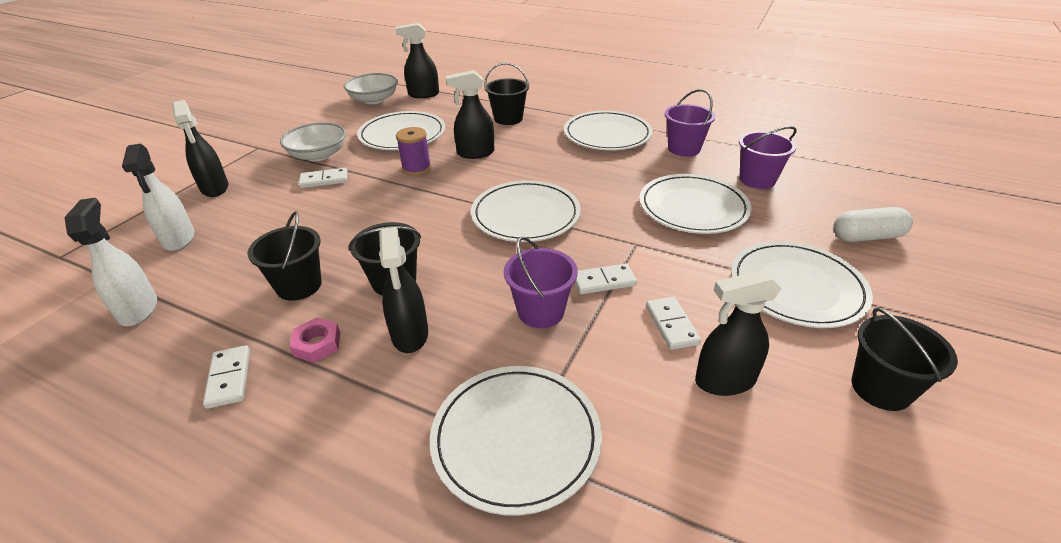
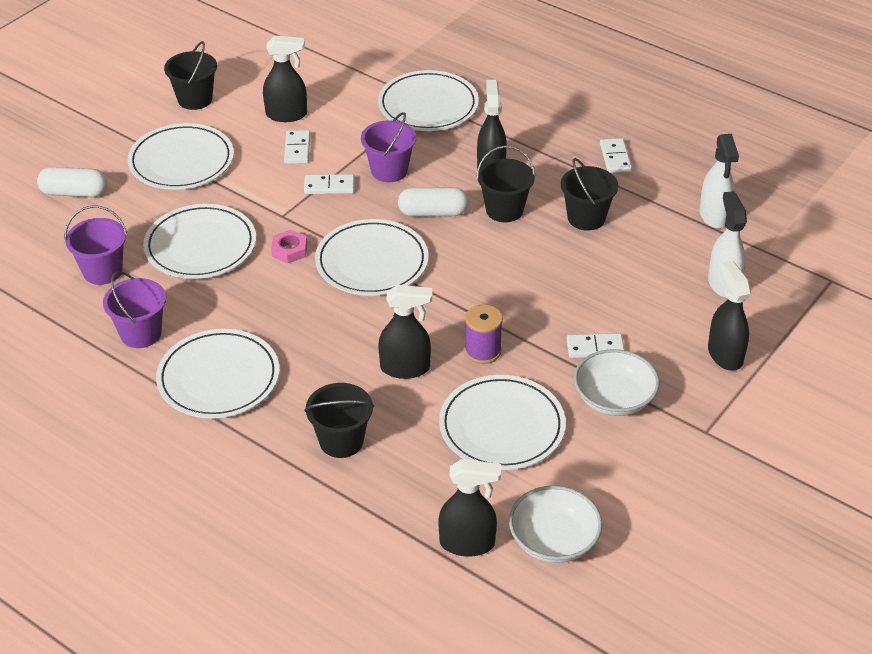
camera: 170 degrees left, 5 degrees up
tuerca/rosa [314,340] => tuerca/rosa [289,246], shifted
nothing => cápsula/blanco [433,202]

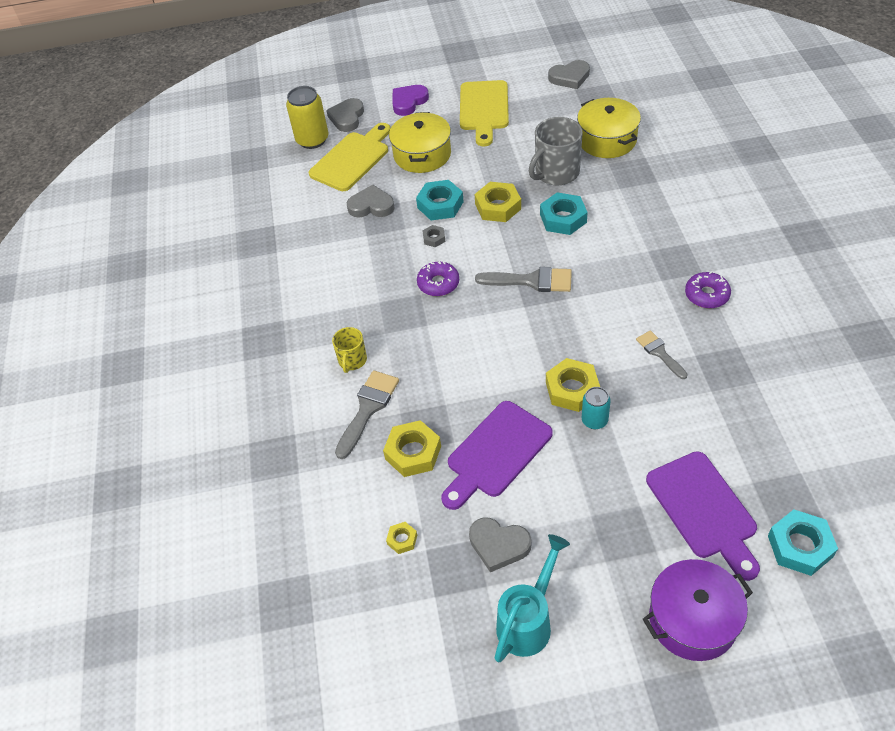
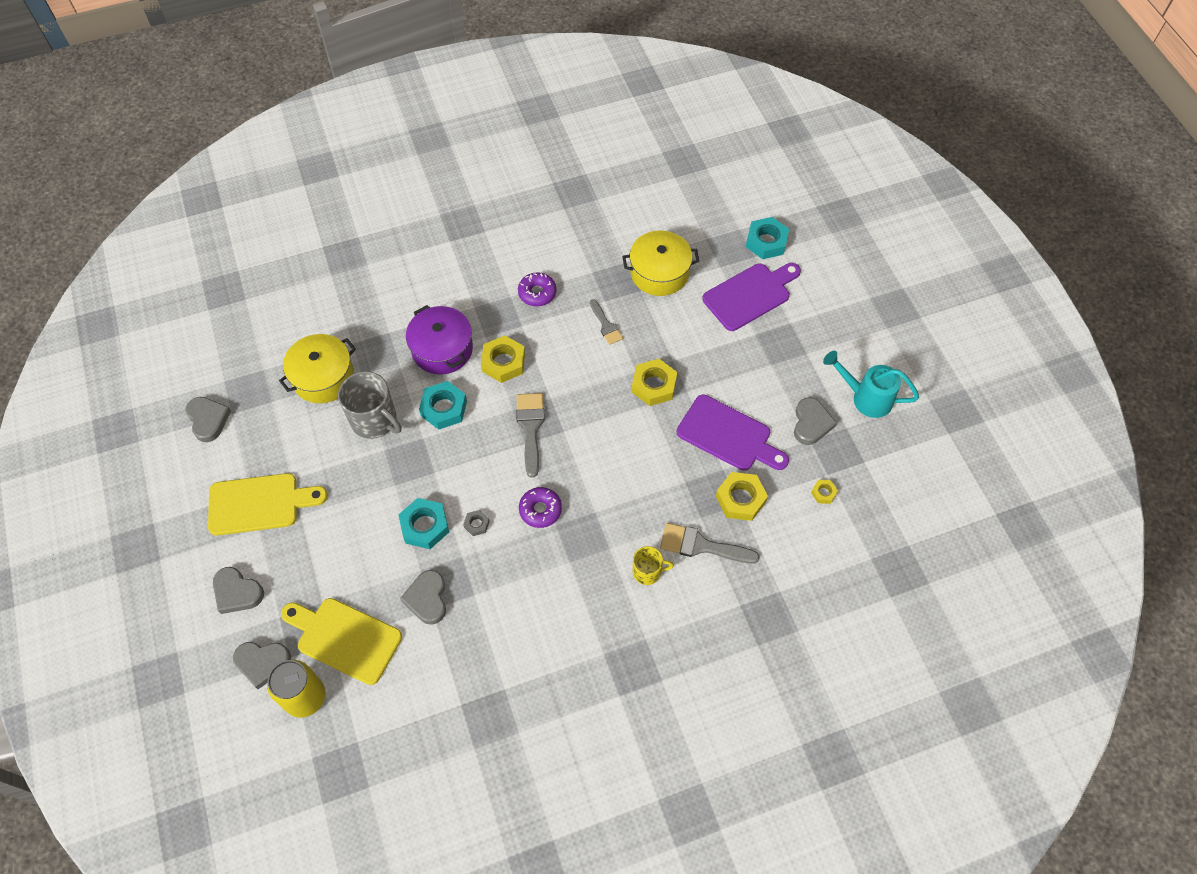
camera: 105 degrees left, 10 degrees up
olla/amarillo [420,142] => olla/amarillo [660,263], shifted
corazón/morado [410,100] => corazón/gris [238,590]
tuerca/amarillo [497,202] => tuerca/amarillo [503,359], shifted
lata/turquesa [596,408] => nothing
pincel/gris [662,354] => pincel/gris [606,322], 75 degrees counterclockwise
olla/morado [698,610] => olla/morado [439,340], shifted

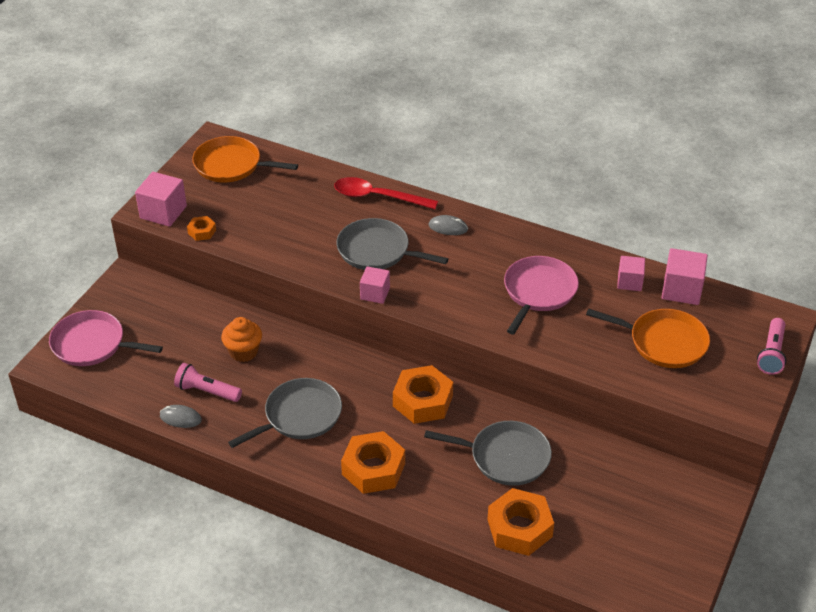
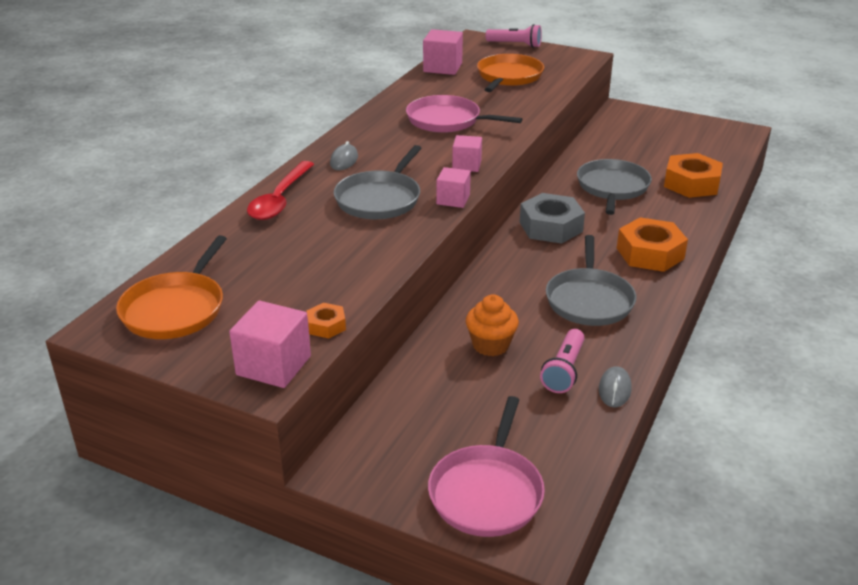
camera: 90 degrees left, 10 degrees down
sartén/gris [285,413] => sartén/gris [591,280], 135 degrees counterclockwise
tuerca/naranja [423,394] => tuerca/gris [552,218]
cubo/rosa [631,273] => cubo/rosa [467,153], shifted

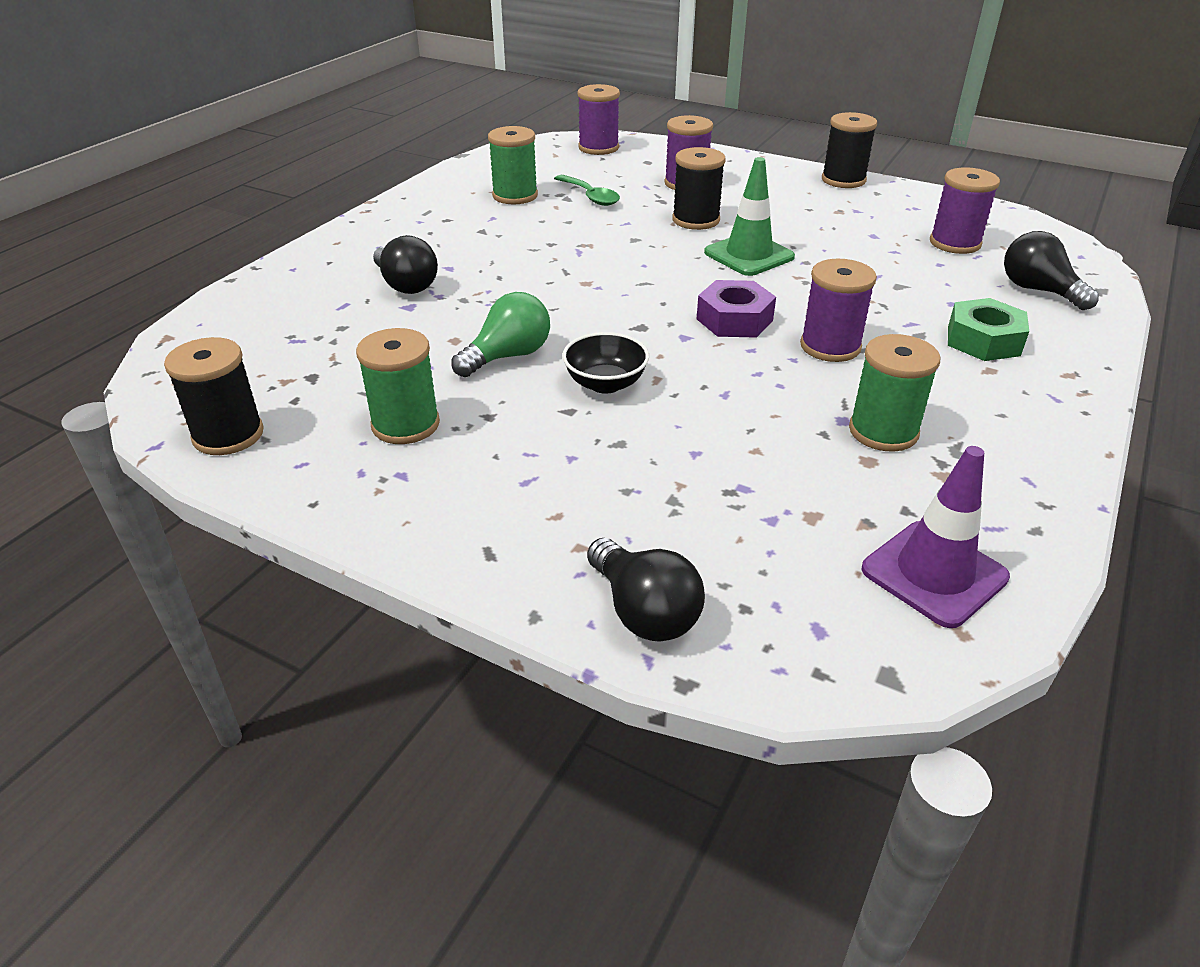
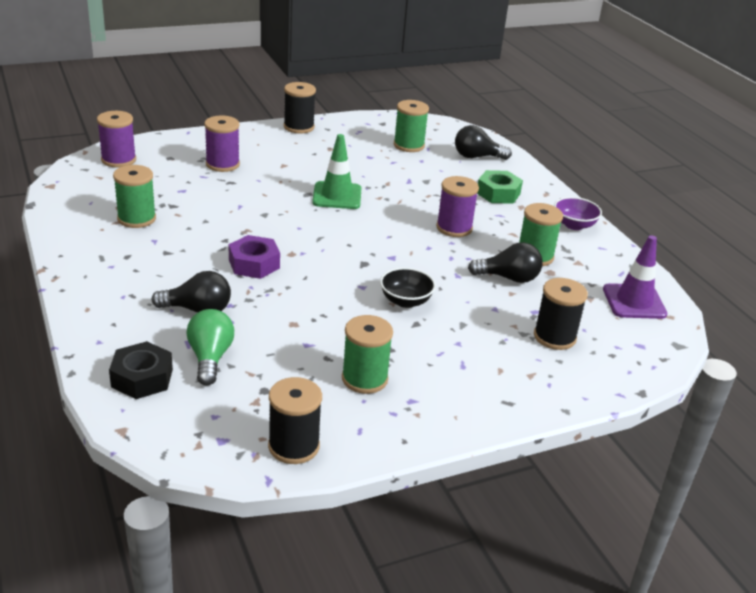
camera: 55 degrees left, 5 degrees down
bombilla/verde [501,334] => bombilla/verde [210,347], shifted
cuchara/verde [587,190] => nothing
bombilla/negro [646,590] => bombilla/negro [505,262], shifted
carrete/negro [699,188] => carrete/negro [561,314], shifted
tuerca/morado [736,309] => tuerca/morado [254,257], shifted
carrete/morado [965,210] => carrete/verde [411,126]
nothing => tuerca/negro [141,370]
nothing => cuenco/morado [578,213]

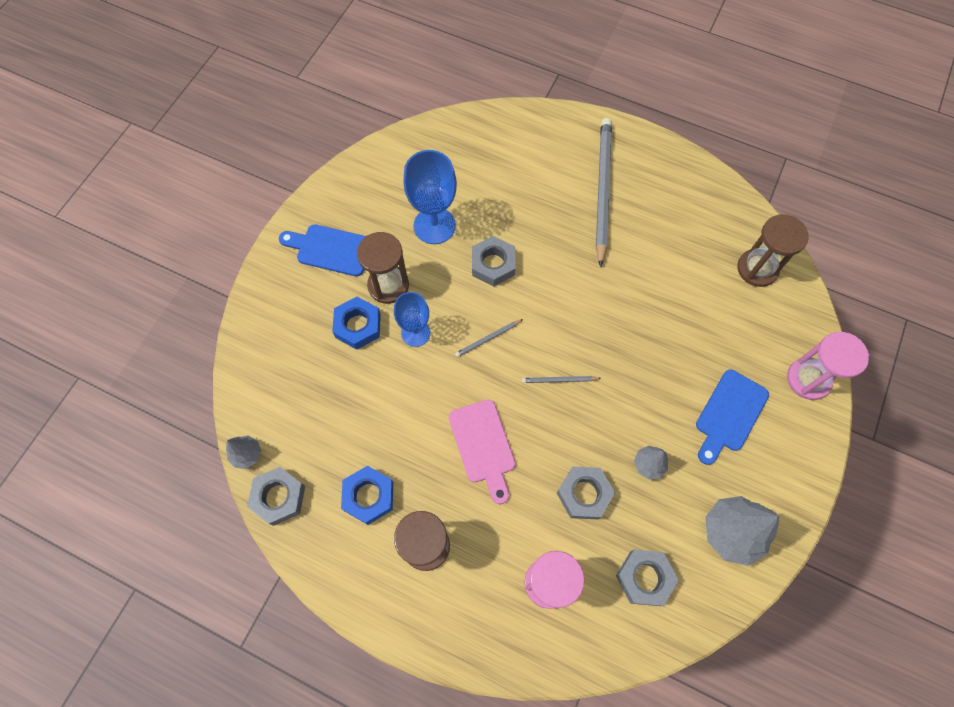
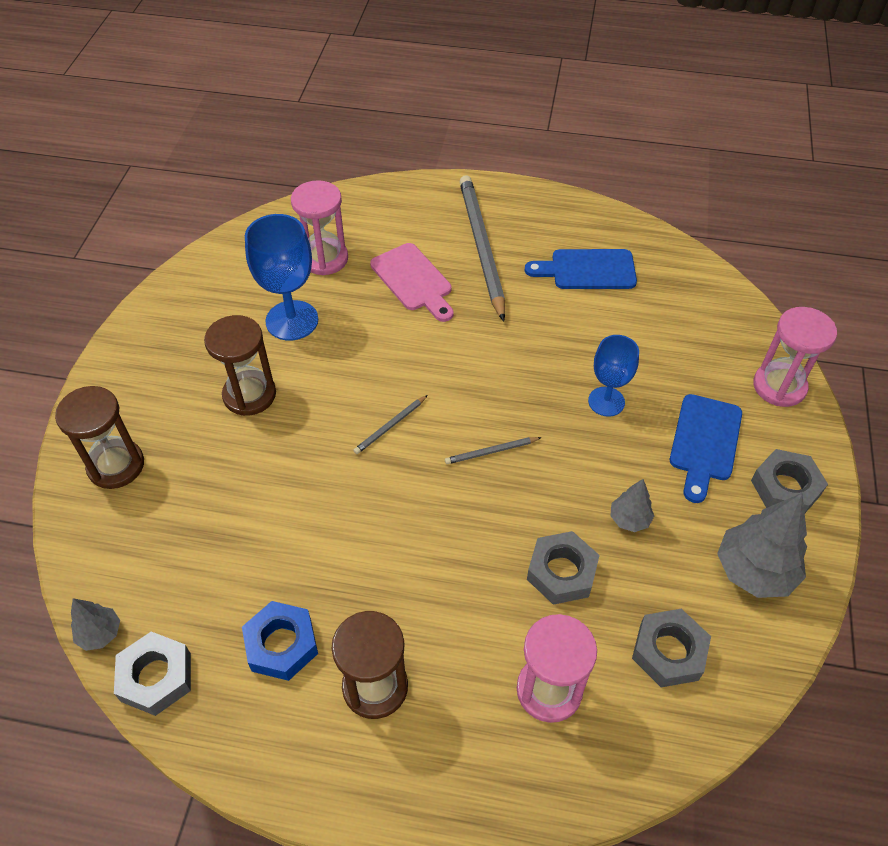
camera: 15 degrees left, 15 degrees down
tabla de cortar/azul [322,250] => tabla de cortar/azul [581,269], shifted
tuerca/azul [356,323] => nothing
copa/azul [412,319] => copa/azul [613,376], shifted
tabla de cortar/rosa [482,452] => tabla de cortar/rosa [411,282], shifted
tuerca/gris [494,261] => tuerca/gris [789,481], shifted
reloj de arena/marrón [773,250] => reloj de arena/marrón [99,437], shifted
nothing => reloj de arena/rosa [319,227]

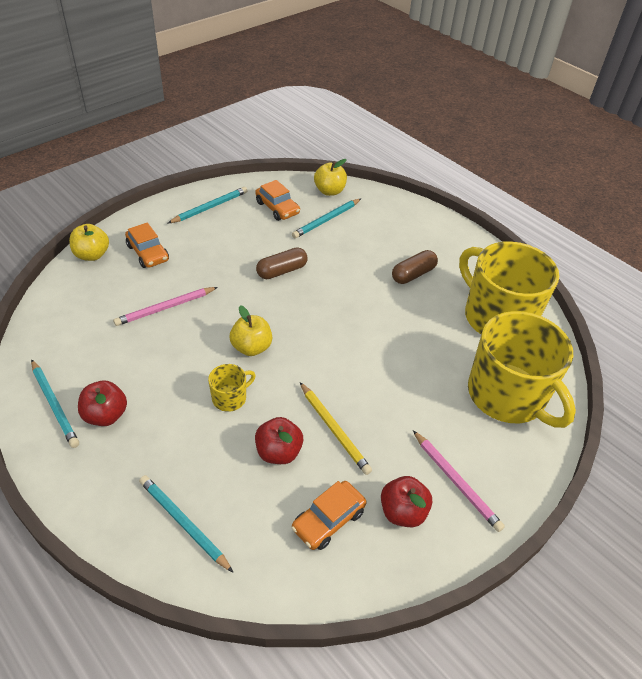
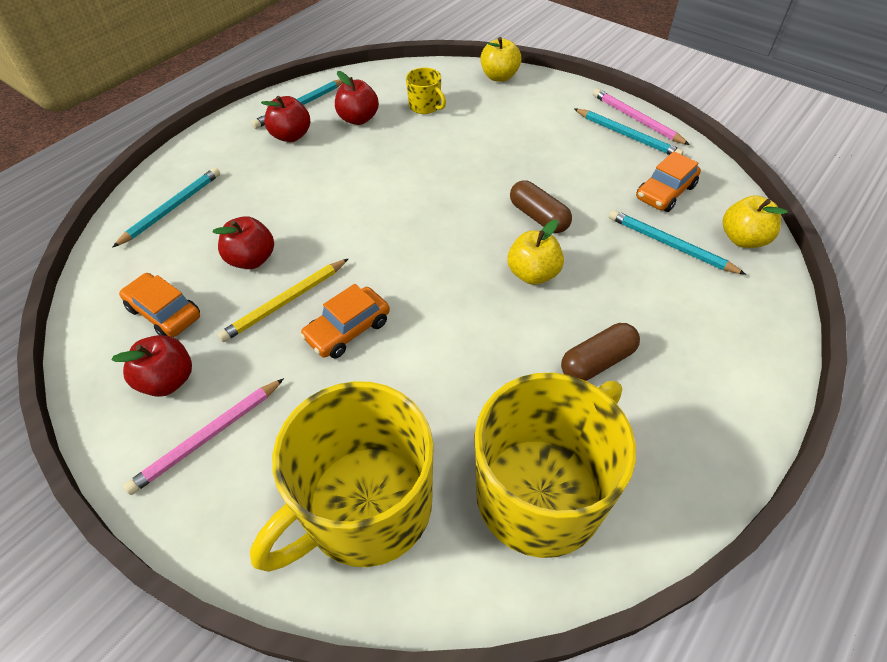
camera: 85 degrees right, 5 degrees up
lápiz/rosa [165,306] => lápiz/rosa [641,117], shifted
coche/naranja [147,245] => coche/naranja [345,321], shifted
taza/amarillo [232,388] => taza/amarillo [426,90], shifted
manzana/amarillo [251,330] => manzana/amarillo [536,252], shifted
cápsula/marrón [415,267] => cápsula/marrón [600,352], 75 degrees counterclockwise
nothing => manzana/rojo [357,98]

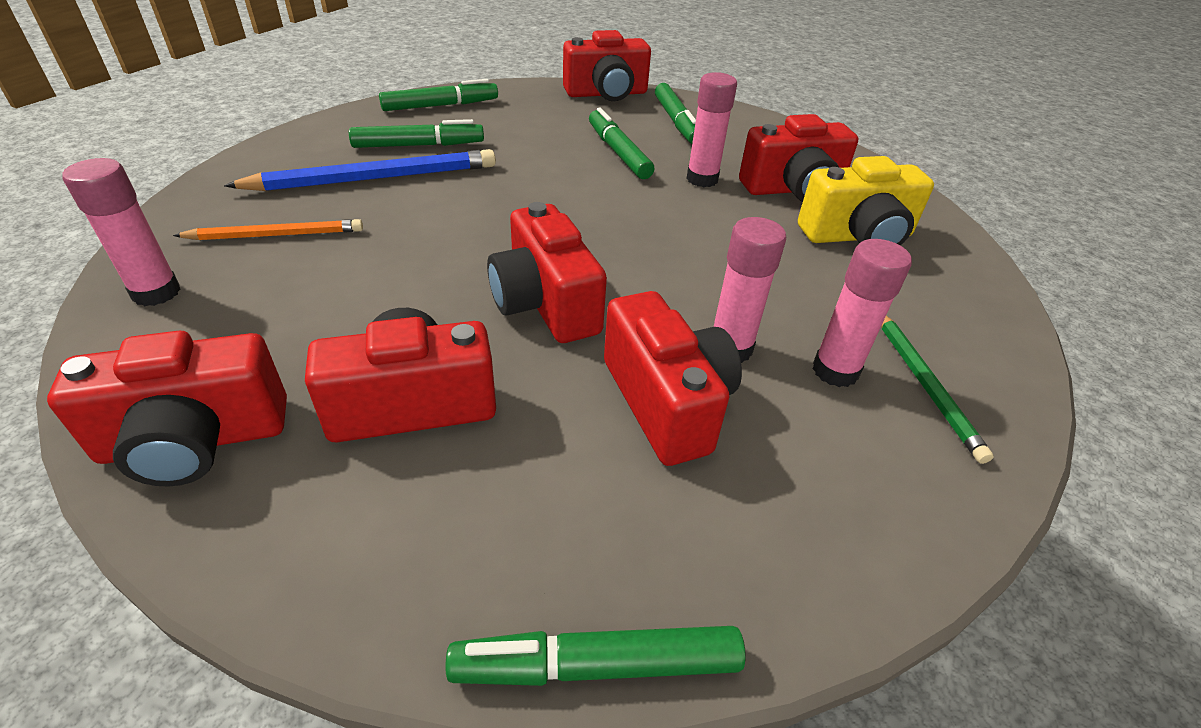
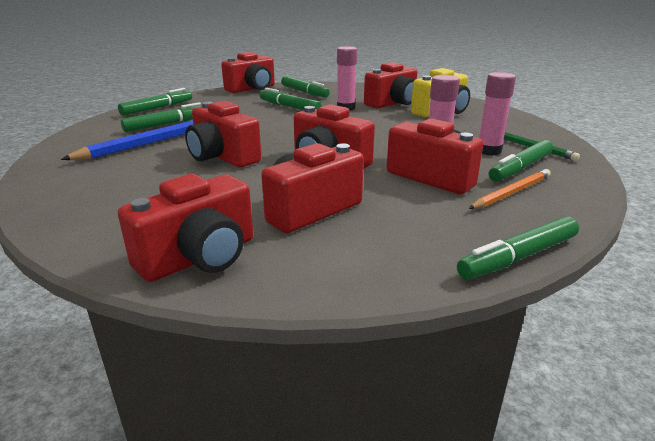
camera: 25 degrees left, 15 degrees down
barra de pegamento/rosa [121,232] => nothing
lápiz/naranja [268,229] => lápiz/naranja [510,189], shifted
nothing => cámara/rojo [223,134]
nothing => rotulador/verde [521,161]

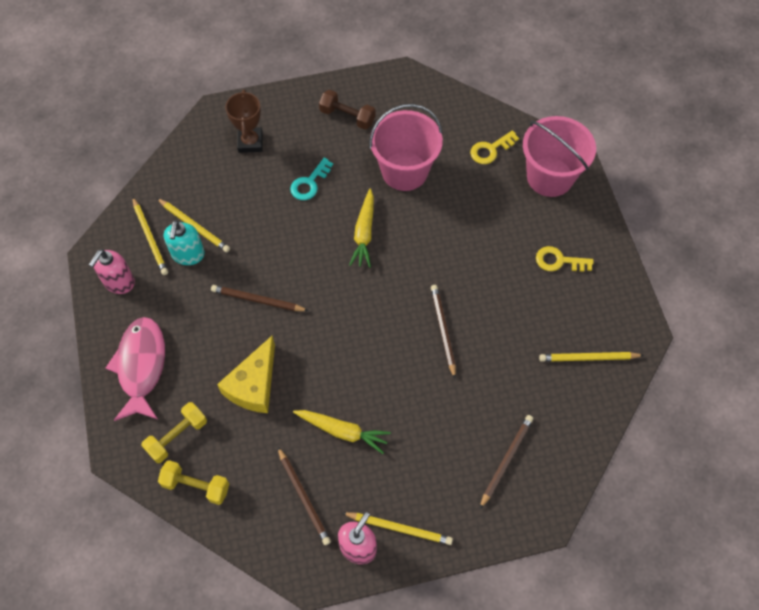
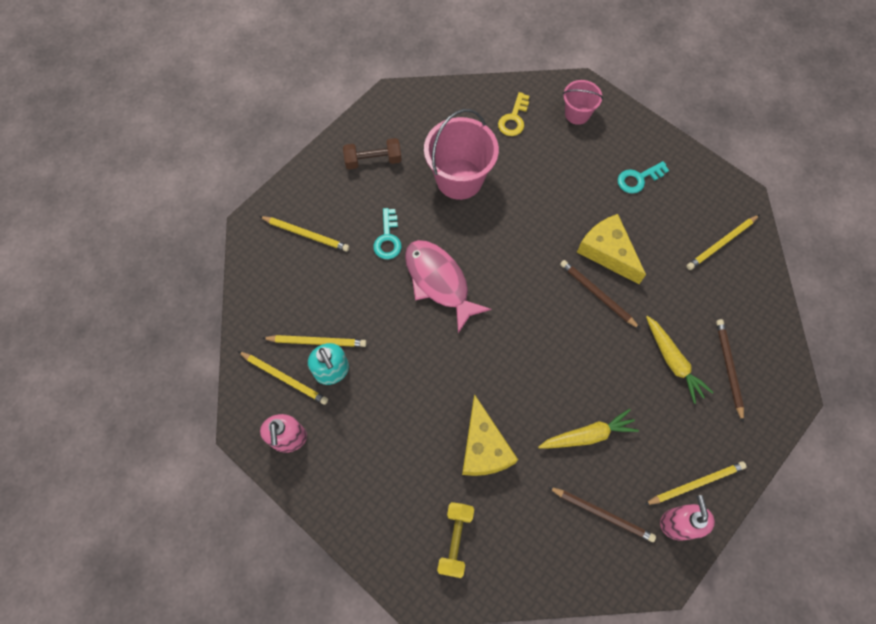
camera: 35 degrees left, 5 degrees up
pez/rosa [135,369] => pez/rosa [448,286], shifted
mancuerna/amarillo [193,482] => nothing
lápiz/marrón [260,298] => nothing
trofeo/marrón [244,121] => lápiz/amarillo [304,234]
zanahoria/amarillo [361,228] => zanahoria/amarillo [680,360], shifted
balde/rosa [559,156] => balde/rosa [583,102], x0.56
llave/amarillo [565,259] => llave/turquesa [643,177]
nothing => queso/amarillo [611,249]

